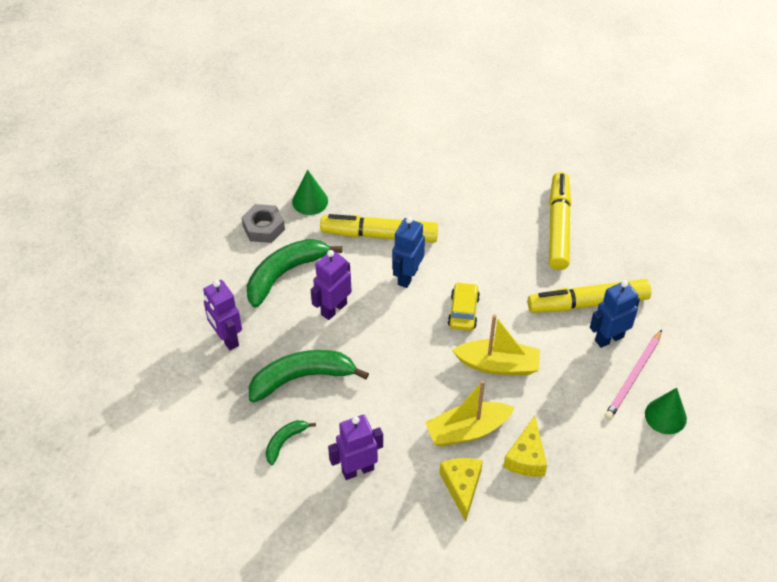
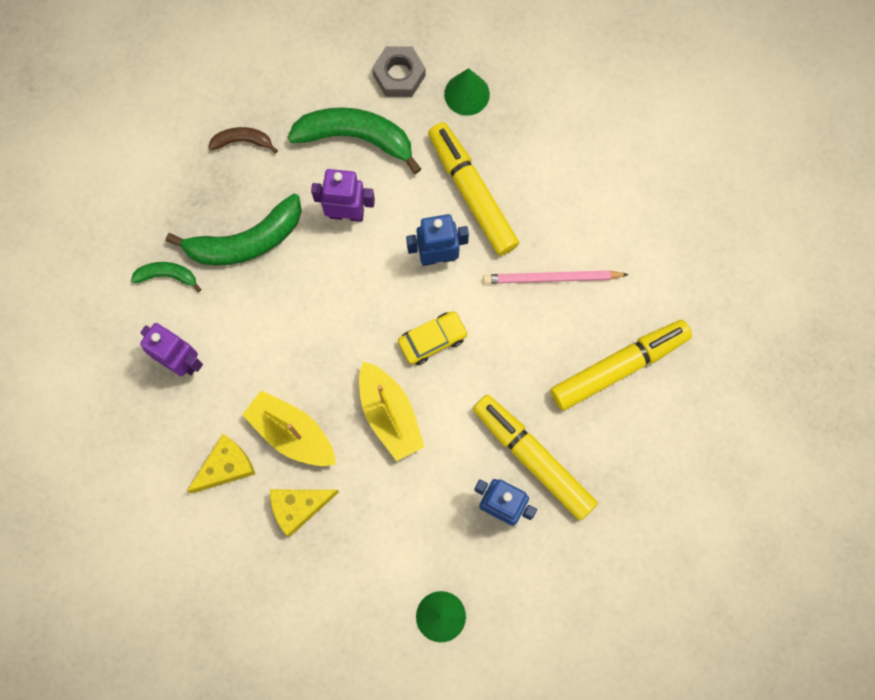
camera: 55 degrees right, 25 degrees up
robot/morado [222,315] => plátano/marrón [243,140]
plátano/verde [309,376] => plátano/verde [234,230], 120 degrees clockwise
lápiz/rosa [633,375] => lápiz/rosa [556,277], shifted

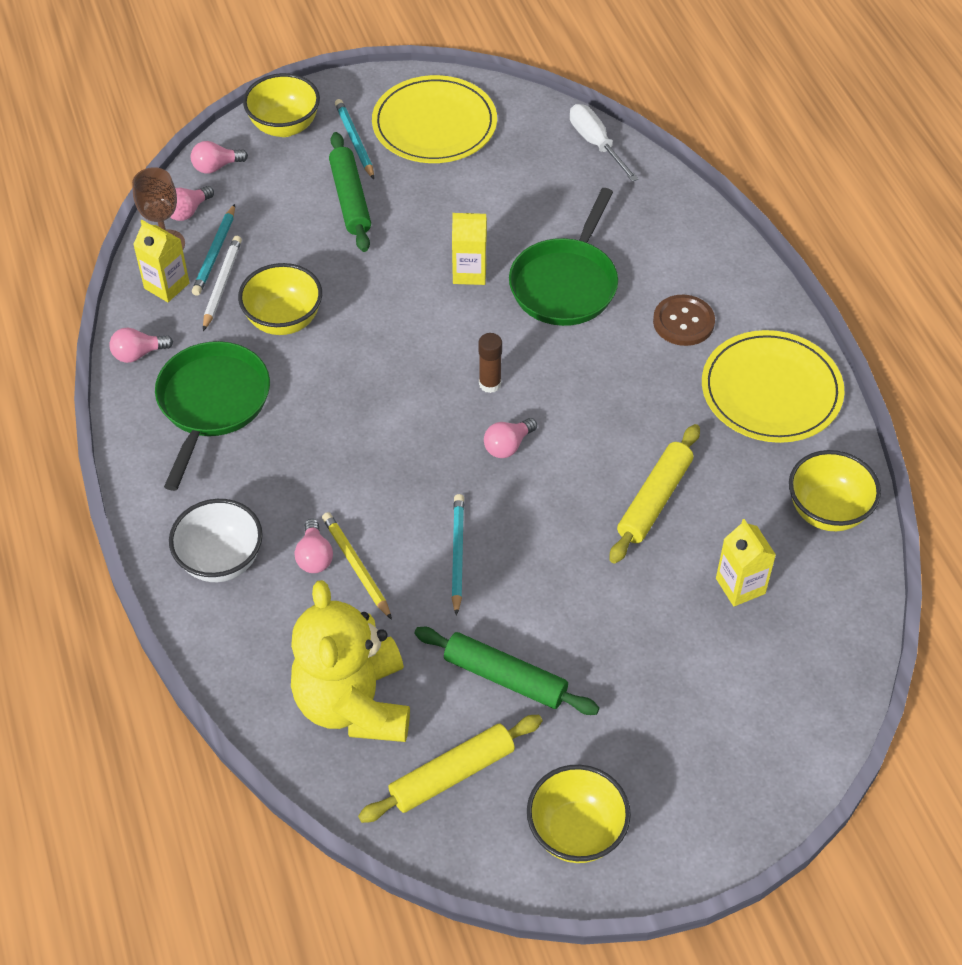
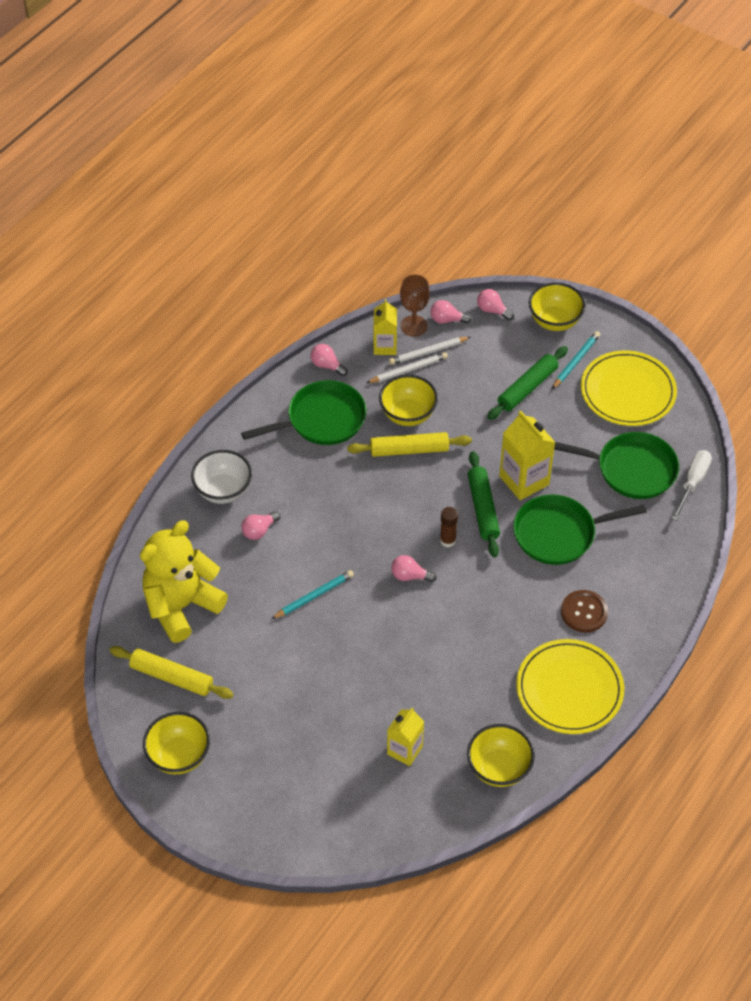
camera: 55 degrees right, 0 degrees up
lápiz/turquesa [213,250] => lápiz/blanco [429,351]
lápiz/amarillo [357,566] => nothing
rodillo/verde [506,671] => rodillo/verde [484,504], shifted
cartón de leche/amarillo [469,249] => cartón de leche/amarillo [527,455], x1.52
rodillo/amarillo [655,493] => rodillo/amarillo [409,444], shifted
nothing => sartén/verde [616,465]

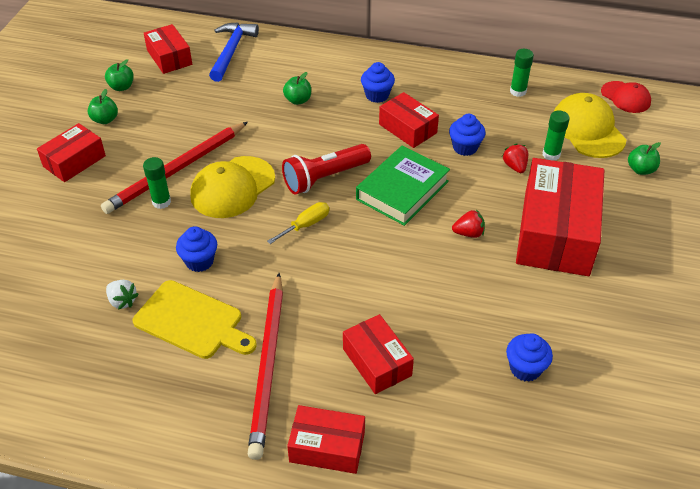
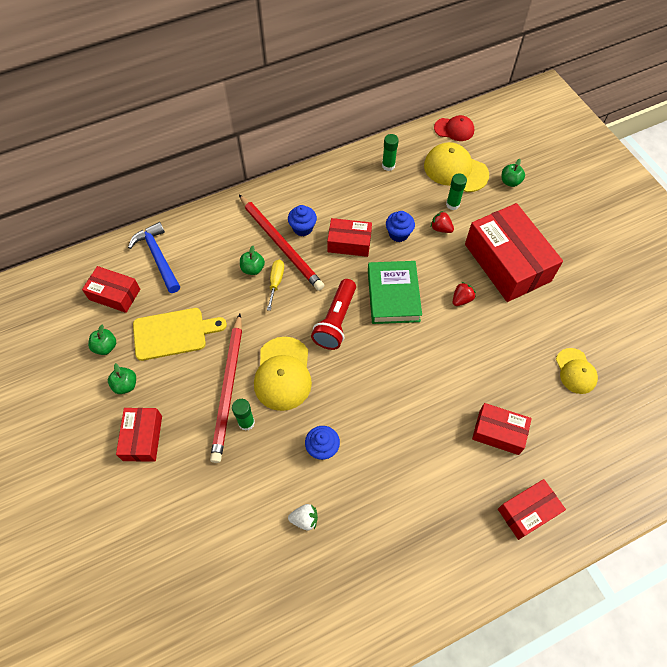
camera: 40 degrees left, 15 degrees up
tabla de cortar/amarillo [195,319] => tabla de cortar/amarillo [180,334], shifted
lápiz/rojo [265,366] => lápiz/rojo [281,243], shifted
destornillador/amarillo [298,223] => destornillador/amarillo [275,285], shifted
magdalena/azul [529,357] => gorra/amarillo [577,371]

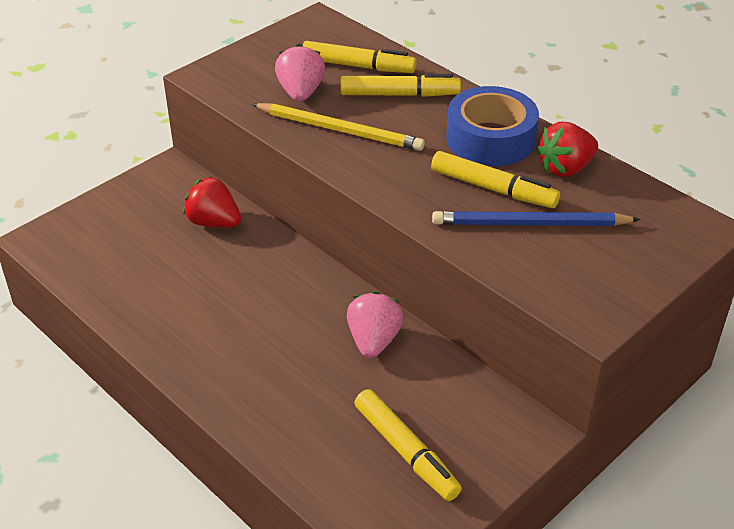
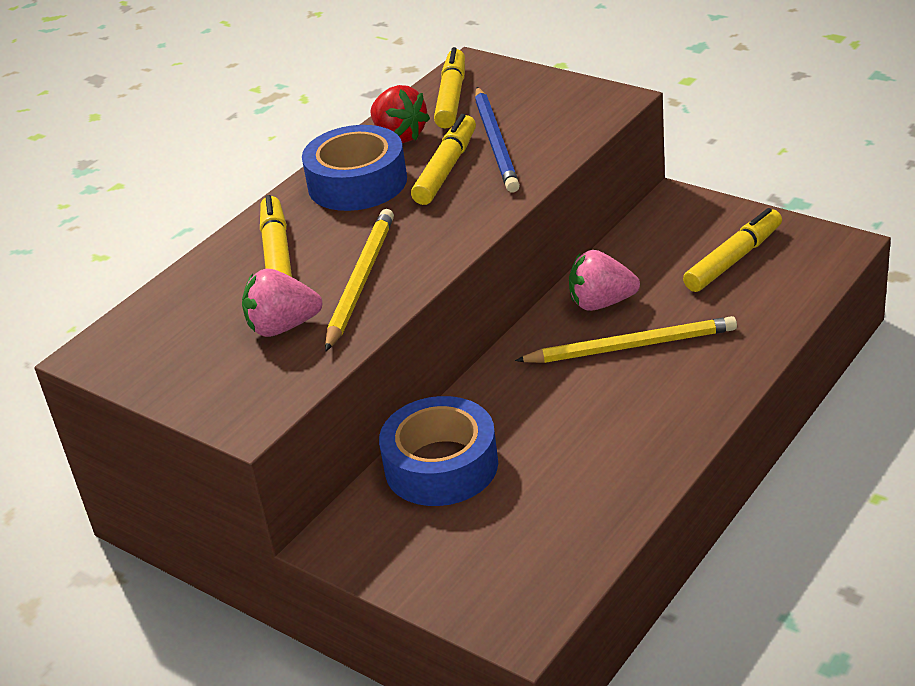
camera: 95 degrees left, 5 degrees down
fresa/rojo [212,202] => cinta adhesiva/azul [438,451]
rotulador/amarillo [360,57] => rotulador/amarillo [449,87], shifted
nothing => lápiz/amarillo [626,339]

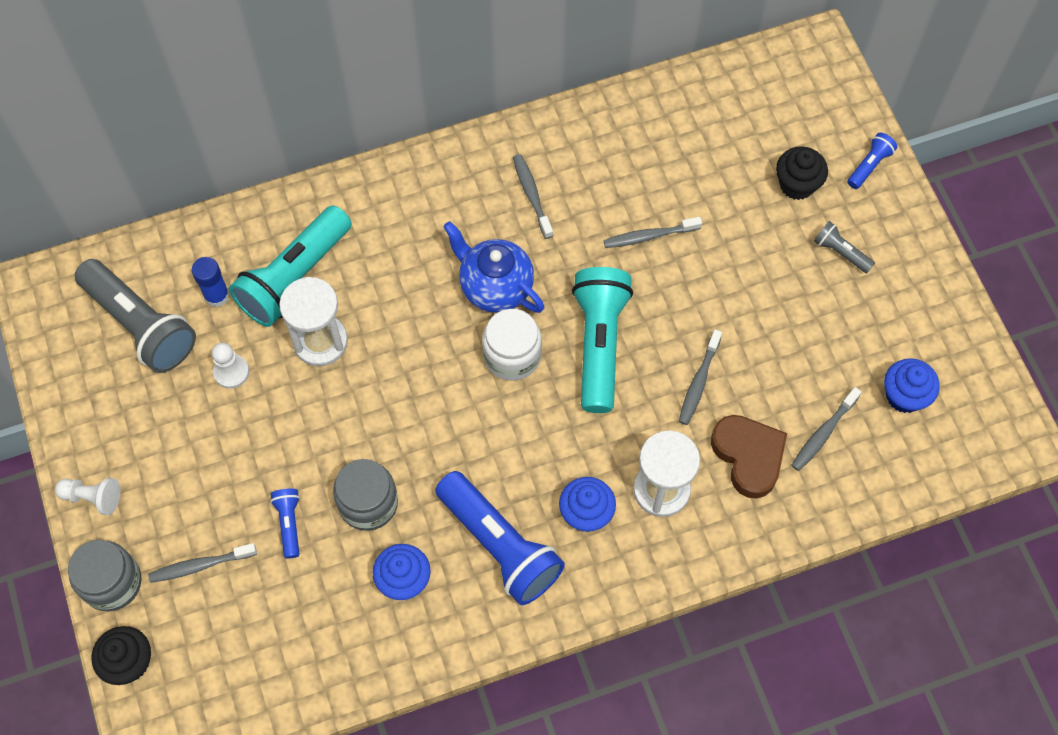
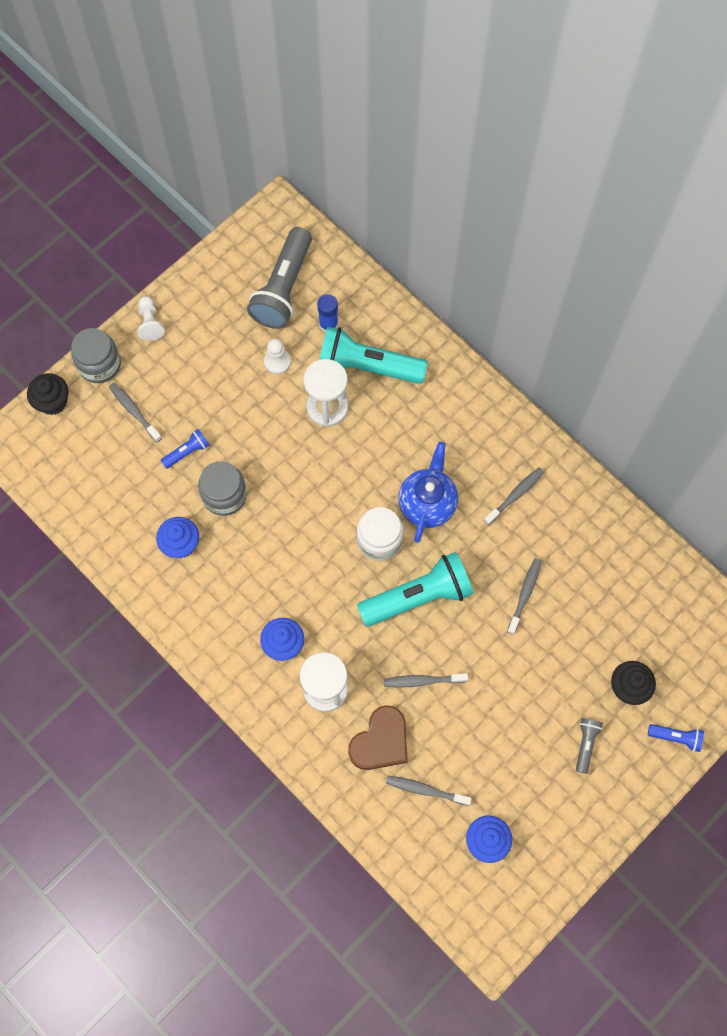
camera: 65 degrees right, 5 degrees up
lámpara de mano/azul [500,538] => nothing
cepillo de dientes/gris [652,232] => cepillo de dientes/gris [524,596], 60 degrees clockwise

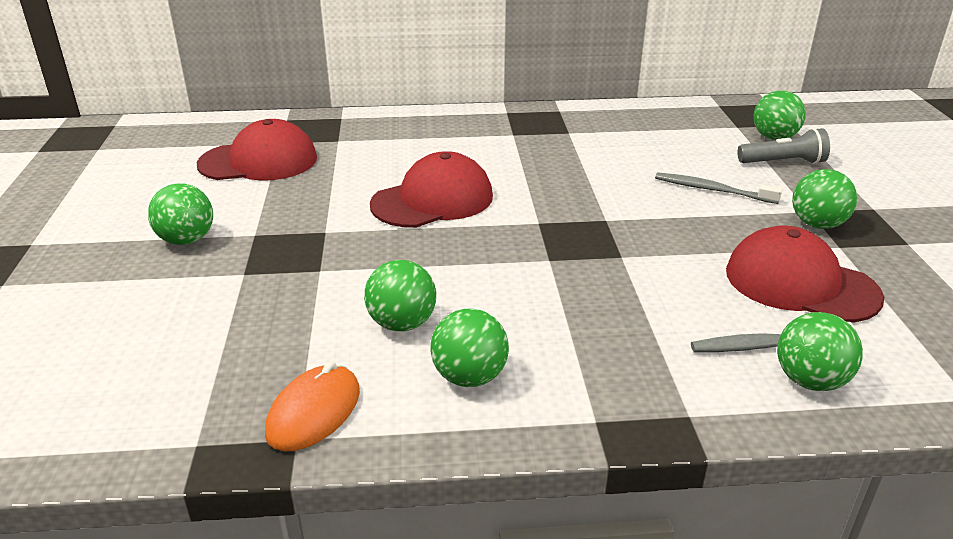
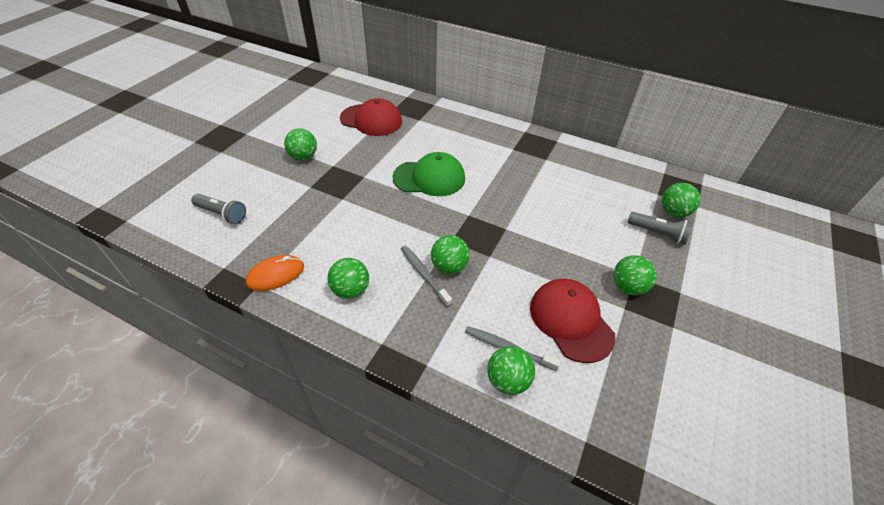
camera: 30 degrees right, 15 degrees up
pelota/verde [400,295] => pelota/verde [450,254], shifted
gorra/rojo [431,189] => gorra/verde [429,174]
cepillo de dientes/gris [719,188] => cepillo de dientes/gris [426,276], shifted
nothing => lámpara de mano/gris [218,209]

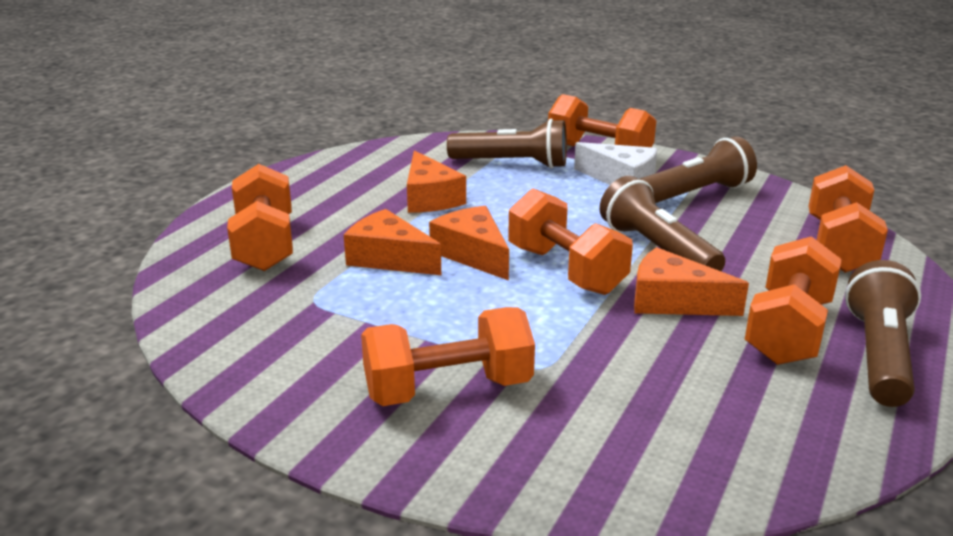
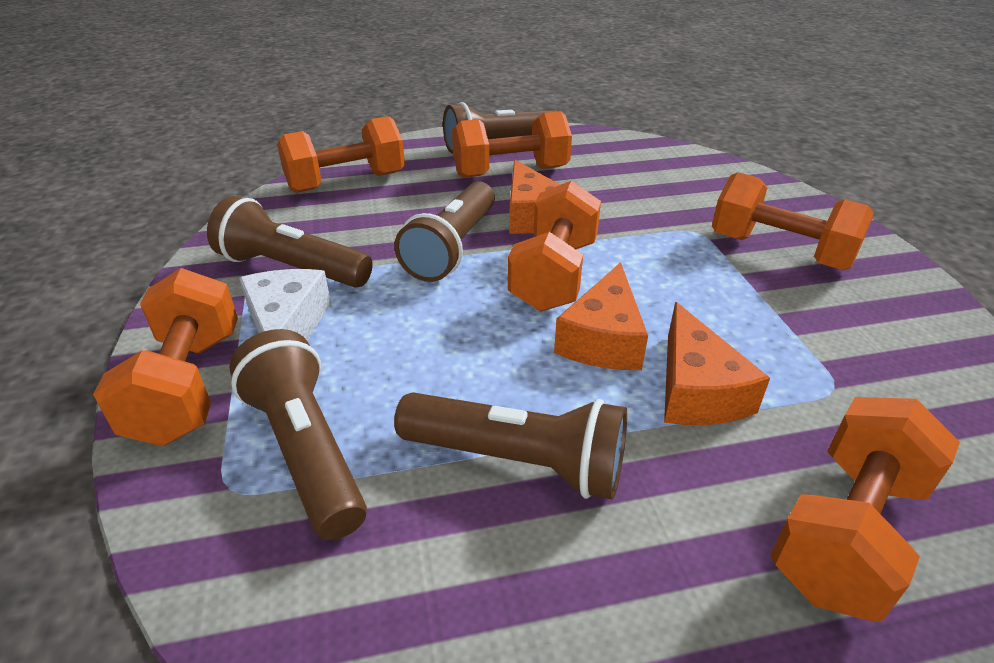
camera: 130 degrees left, 10 degrees up
queso/naranja [436,181] => lámpara de mano/marrón [510,446]

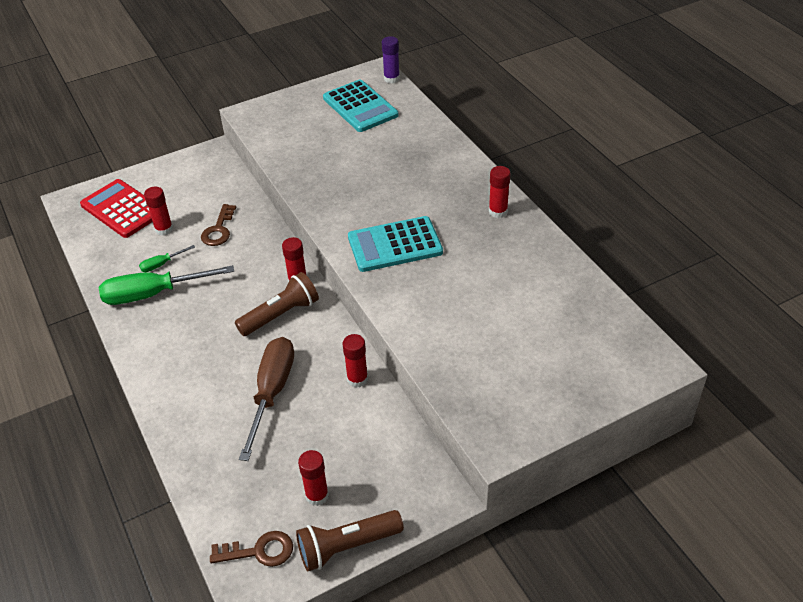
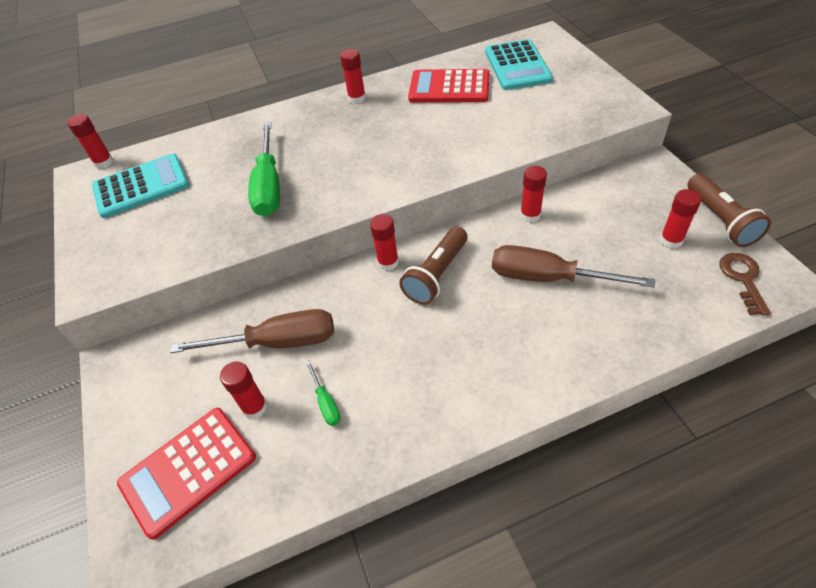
camera: 80 degrees left, 5 degrees up
destornillador/verde [166,285] => destornillador/verde [264,169], shifted
llave/marrón [218,225] => destornillador/marrón [252,331]
lámpara de mano/marrón [277,304] => lámpara de mano/marrón [433,266], 120 degrees counterclockwise
calculadora/turquesa [395,244] => calculadora/turquesa [519,64], shifted
barra de pegamento/morado [391,59] => barra de pegamento/rojo [90,141]
nothing => calculadora/rojo [448,86]

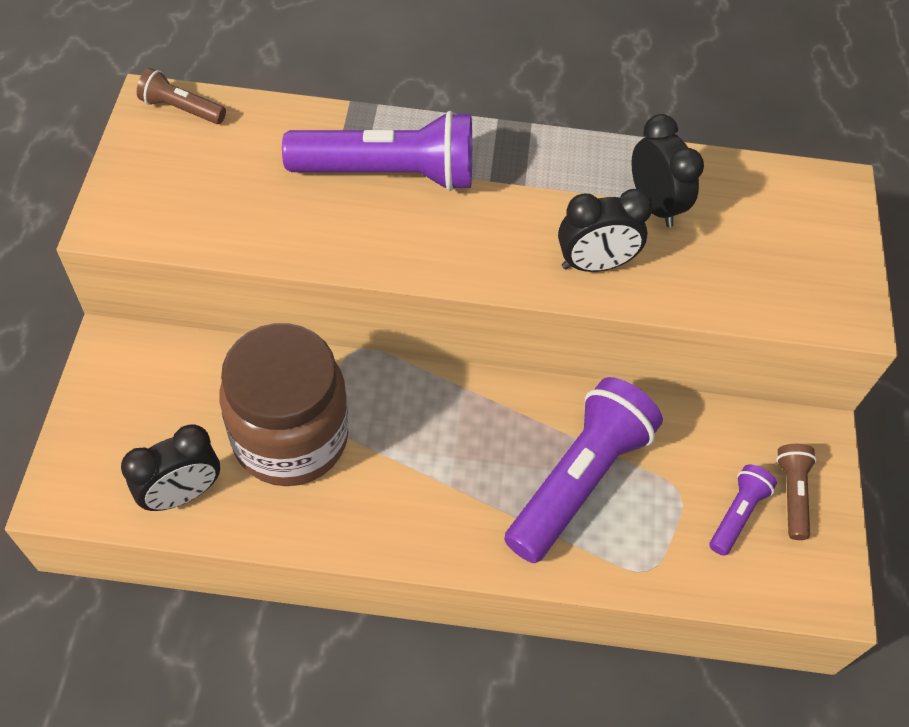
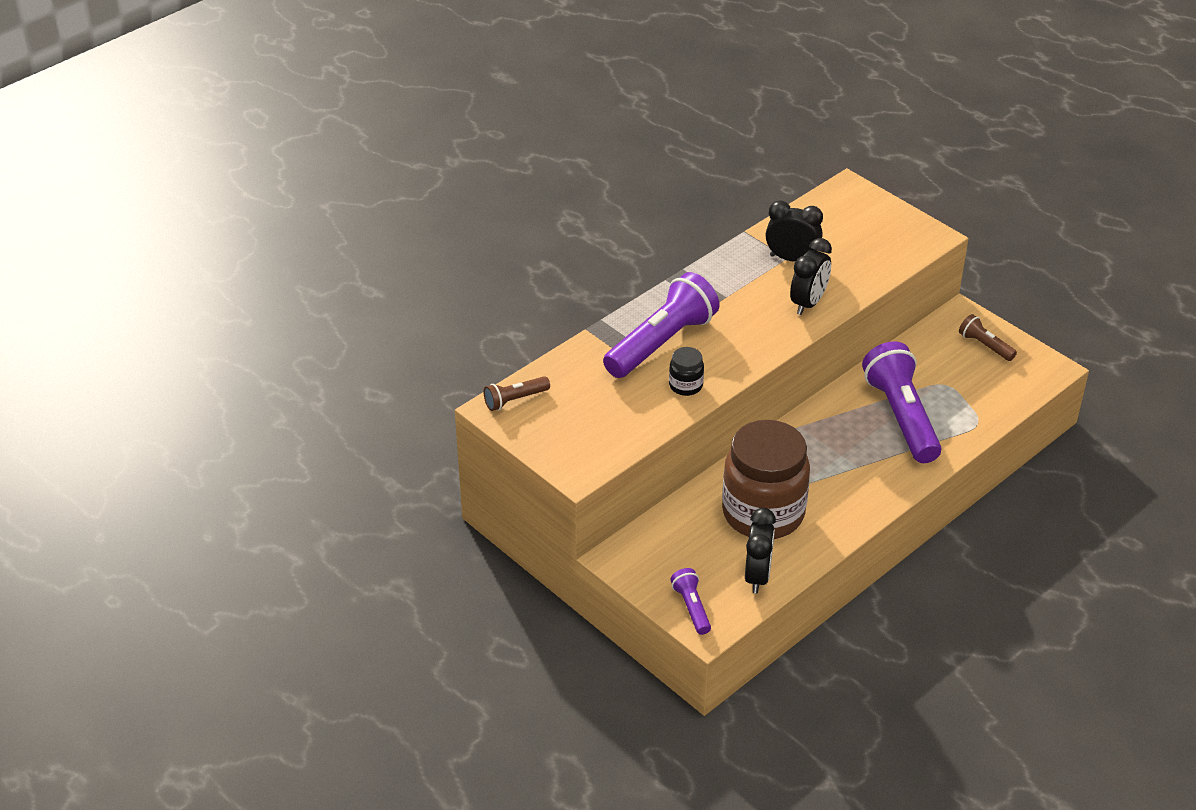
camera: 45 degrees left, 15 degrees down
lámpara de mano/morado [743,510] => lámpara de mano/morado [690,601], shifted
nothing => tarro/negro [686,371]

